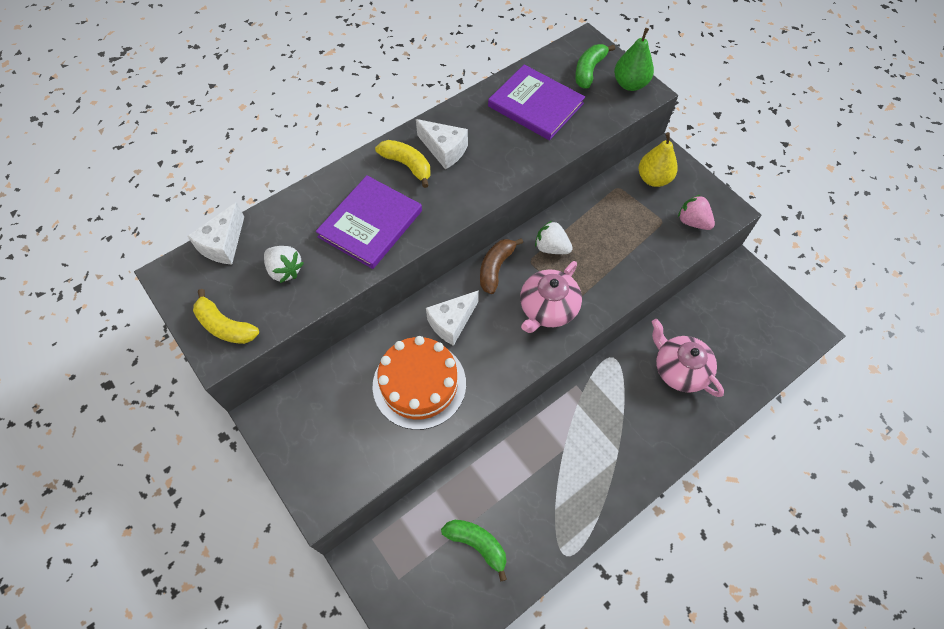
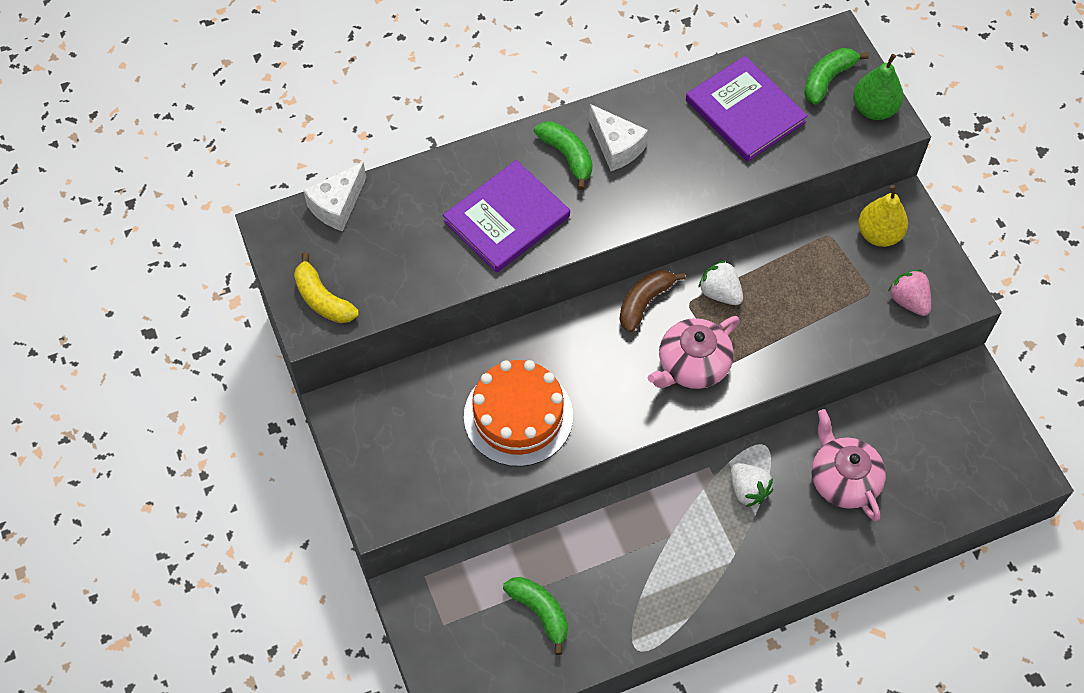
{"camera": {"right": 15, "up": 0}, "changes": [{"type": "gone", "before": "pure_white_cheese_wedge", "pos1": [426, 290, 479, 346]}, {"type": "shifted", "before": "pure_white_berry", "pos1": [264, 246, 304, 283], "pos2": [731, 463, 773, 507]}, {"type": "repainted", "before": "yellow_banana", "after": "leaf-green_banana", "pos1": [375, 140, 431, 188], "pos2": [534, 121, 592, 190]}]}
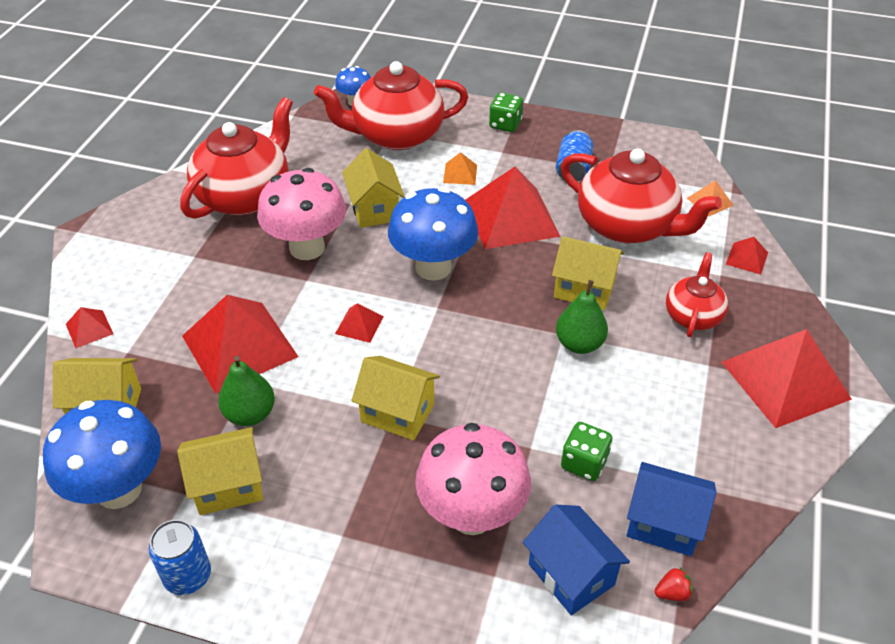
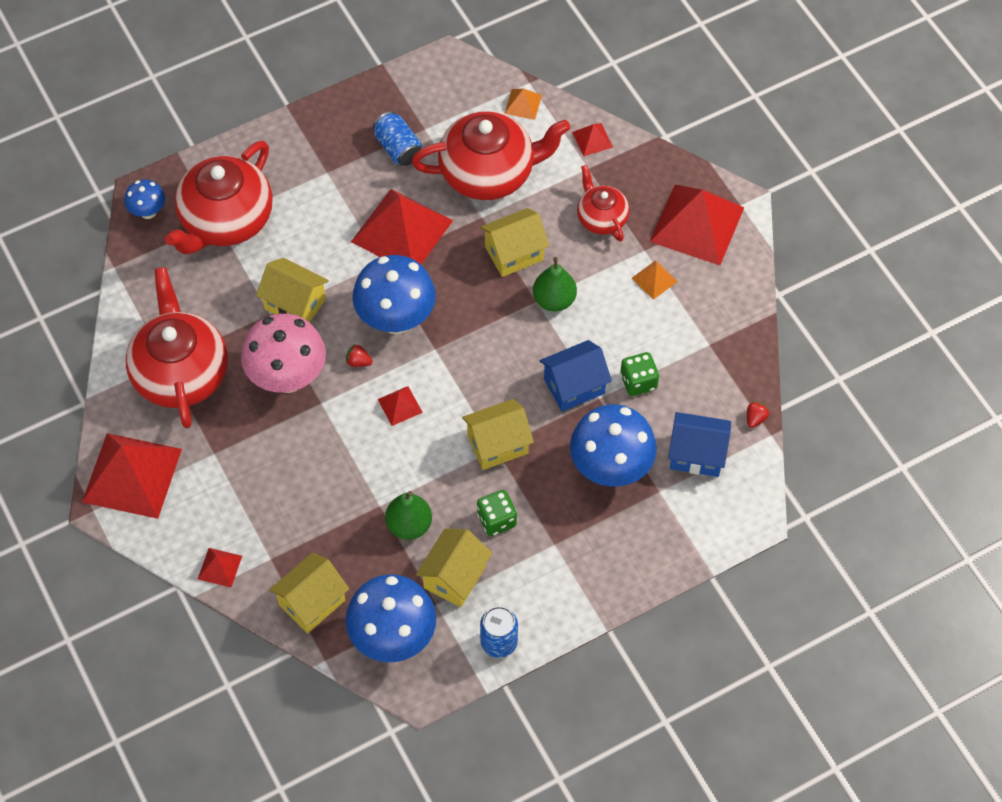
{"camera": {"right": -45, "up": 15}, "changes": [{"type": "new", "after": "crimson_berry", "pos2": [346, 344, 372, 367]}, {"type": "shifted", "before": "crimson_pyramid_shape", "pos1": [182, 295, 299, 394], "pos2": [82, 433, 182, 519]}, {"type": "shifted", "before": "orange_pyramid_shape", "pos1": [443, 152, 477, 185], "pos2": [632, 260, 678, 300]}, {"type": "shifted", "before": "leaf-green_game_die", "pos1": [489, 93, 523, 132], "pos2": [477, 490, 517, 536]}, {"type": "shifted", "before": "cobalt_toy_house", "pos1": [626, 462, 717, 556], "pos2": [540, 340, 612, 412]}, {"type": "repainted", "before": "rose-pink_fungus", "after": "cobalt_fungus", "pos1": [415, 423, 531, 535], "pos2": [570, 404, 657, 487]}]}
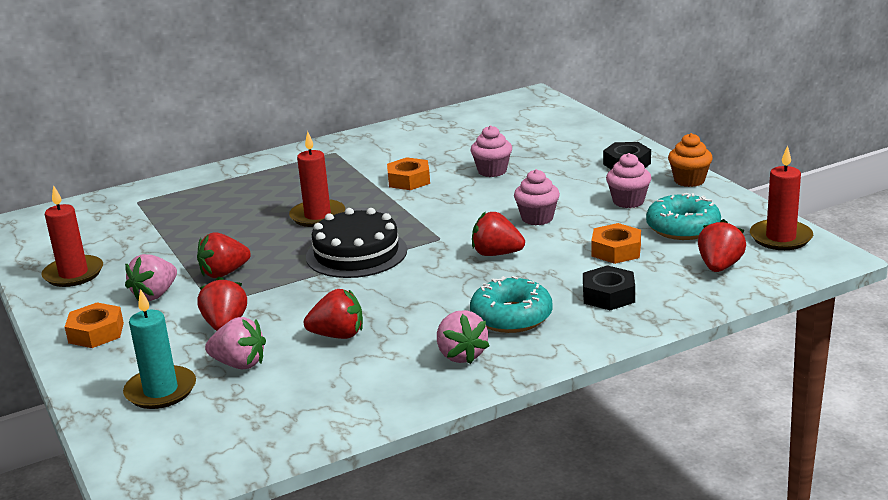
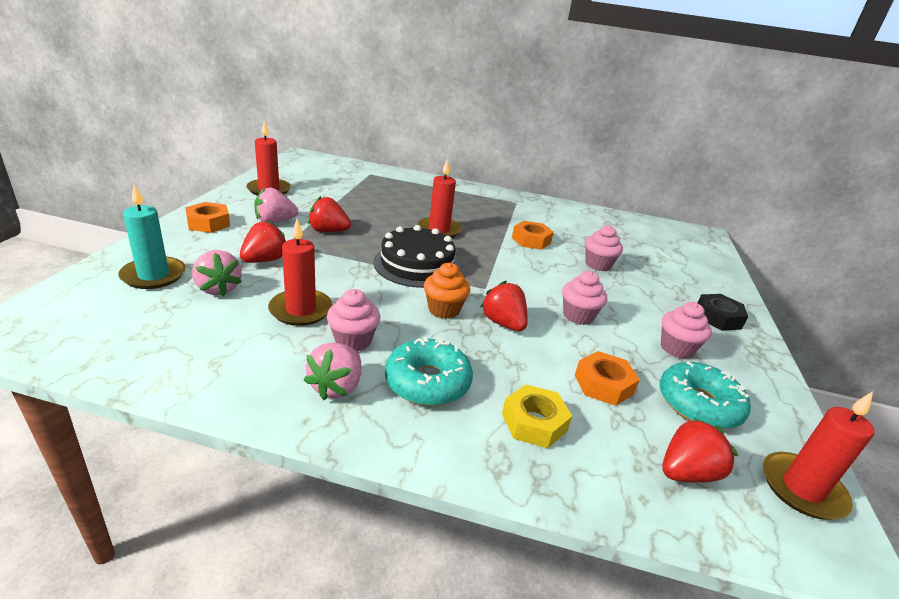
{"camera": {"right": 35, "up": 5}, "changes": [{"type": "new", "after": "rose-pink_fairy_cake", "pos2": [327, 289, 380, 351]}, {"type": "shifted", "before": "orange_fairy_cake", "pos1": [668, 133, 713, 187], "pos2": [424, 262, 470, 319]}, {"type": "swapped", "before": "crimson_berry", "after": "crimson_wax_candle", "pos1": [304, 289, 363, 339], "pos2": [268, 219, 333, 326]}, {"type": "repainted", "before": "ebony_nut", "after": "yellow_nut", "pos1": [583, 265, 635, 310], "pos2": [502, 384, 572, 448]}]}
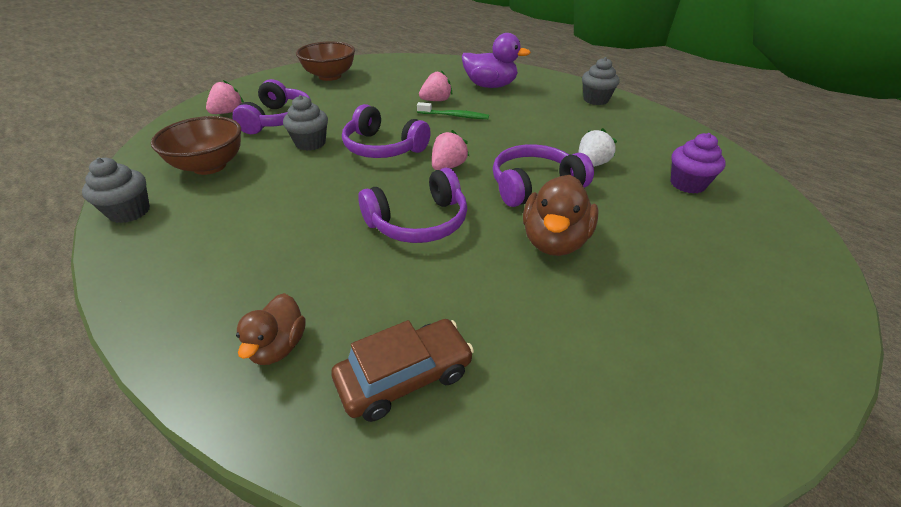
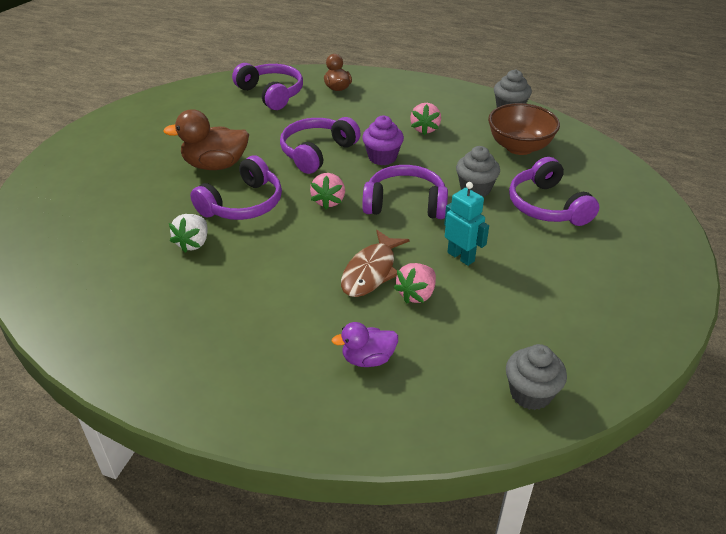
{"camera": {"right": 155, "up": 0}, "changes": [{"type": "gone", "before": "russet_deep_dish", "pos1": [296, 42, 355, 81]}, {"type": "new", "after": "teal_robot_figure", "pos2": [444, 182, 489, 266]}, {"type": "shifted", "before": "rose-pink_berry", "pos1": [206, 80, 244, 114], "pos2": [410, 103, 441, 135]}, {"type": "shifted", "before": "ash-grey_fairy_cake", "pos1": [582, 57, 619, 105], "pos2": [506, 344, 567, 410]}, {"type": "shifted", "before": "violet_fairy_cake", "pos1": [670, 133, 726, 194], "pos2": [362, 115, 404, 165]}, {"type": "swapped", "before": "russet_car", "after": "violet_headset", "pos1": [332, 319, 474, 422], "pos2": [232, 63, 303, 110]}, {"type": "swapped", "before": "leaf-green_toothbrush", "after": "russet_toy_fish", "pos1": [417, 102, 489, 119], "pos2": [341, 230, 410, 297]}, {"type": "rotated", "before": "russet_rubber_duck", "pos1": [523, 175, 598, 256], "pos2": [163, 109, 249, 170], "turn": -90}, {"type": "scaled", "before": "violet_rubber_duck", "pos1": [462, 33, 531, 88], "pos2": [332, 322, 398, 367], "scale": 0.61}]}
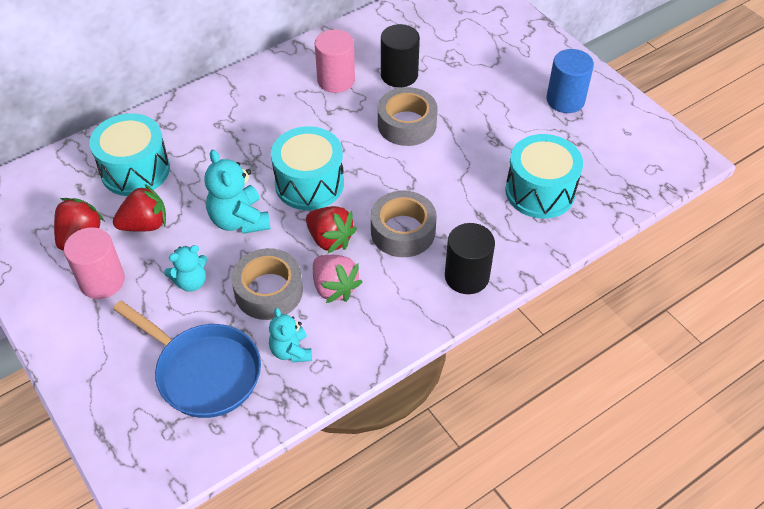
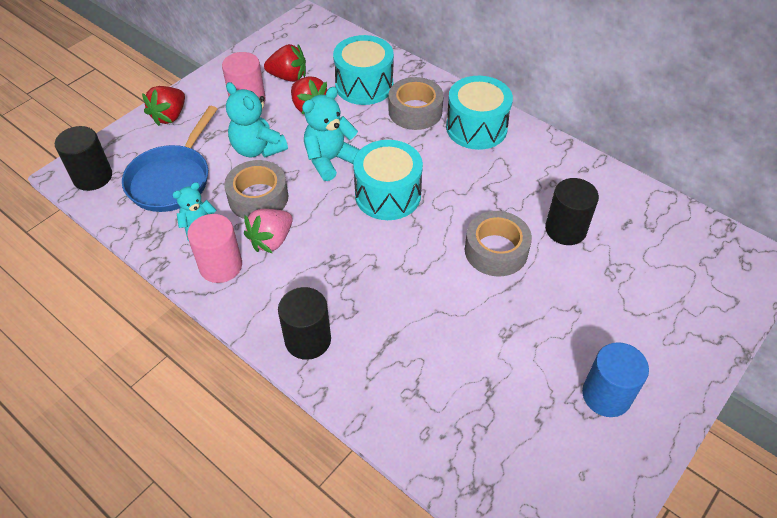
{"camera": {"right": 75, "up": 0}, "changes": [{"type": "new", "after": "ebony_solid_cylinder", "pos2": [55, 126, 112, 191]}, {"type": "shifted", "before": "crimson_berry", "pos1": [306, 206, 357, 253], "pos2": [142, 86, 185, 126]}, {"type": "shifted", "before": "rose-pink_solid_cylinder", "pos1": [315, 29, 355, 93], "pos2": [187, 214, 242, 283]}, {"type": "shifted", "before": "ash-grey_tape", "pos1": [371, 191, 437, 257], "pos2": [389, 77, 444, 130]}, {"type": "shifted", "before": "teal_toy_drum", "pos1": [505, 134, 583, 219], "pos2": [446, 76, 513, 150]}, {"type": "scaled", "before": "teal_teddy_bear", "pos1": [164, 245, 207, 292], "pos2": [226, 82, 288, 158], "scale": 1.58}]}
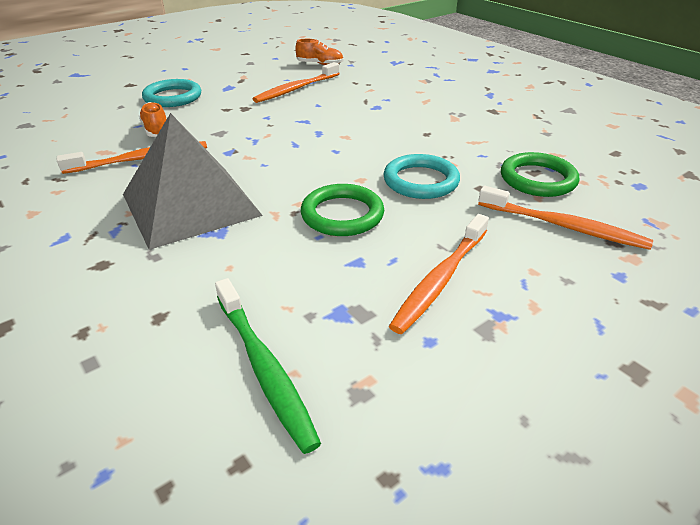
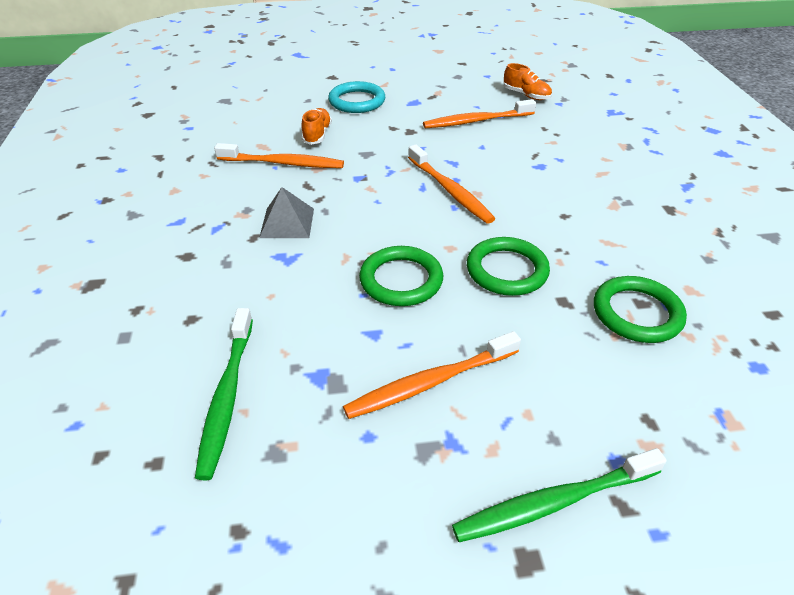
{"camera": {"right": 30, "up": 5}, "changes": [{"type": "new", "after": "leaf-green_toothbrush", "pos2": [452, 448, 667, 542]}, {"type": "shifted", "before": "orange_toothbrush", "pos1": [478, 186, 653, 250], "pos2": [408, 144, 495, 224]}, {"type": "repainted", "before": "teal_hoop", "after": "leaf-green_hoop", "pos1": [383, 154, 460, 199], "pos2": [467, 237, 550, 296]}, {"type": "scaled", "before": "ash-grey_pyramid_shape", "pos1": [123, 113, 263, 250], "pos2": [259, 187, 314, 238], "scale": 0.48}]}
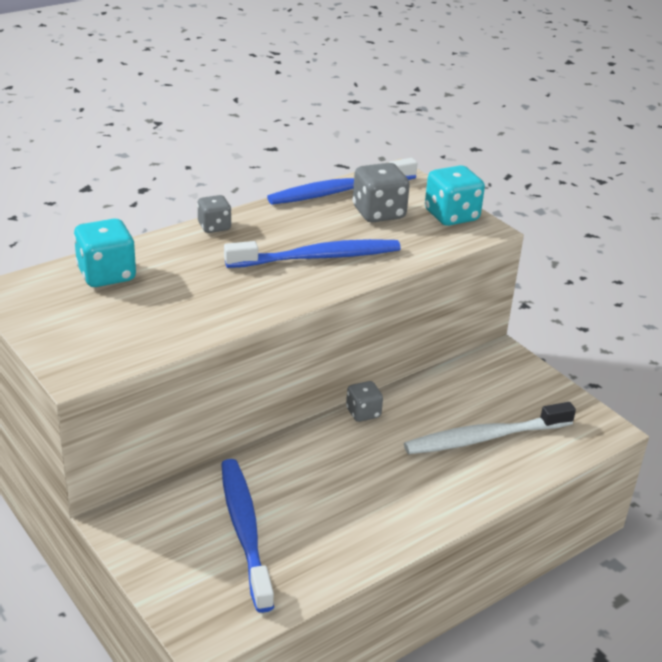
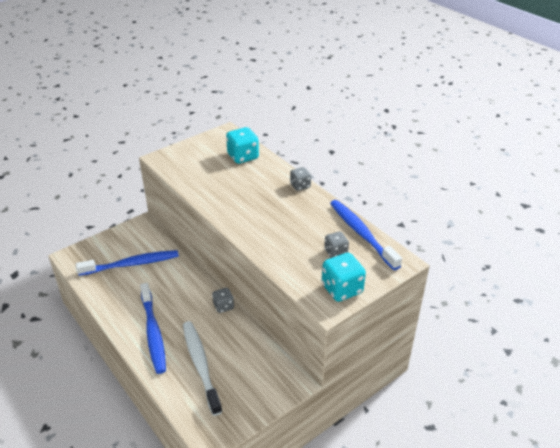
{"camera": {"right": 90, "up": 5}, "changes": [{"type": "shifted", "before": "cobalt_toothbrush", "pos1": [224, 239, 401, 268], "pos2": [140, 283, 166, 374]}, {"type": "scaled", "before": "ash-grey_game_die", "pos1": [353, 163, 410, 223], "pos2": [324, 231, 349, 258], "scale": 0.61}]}
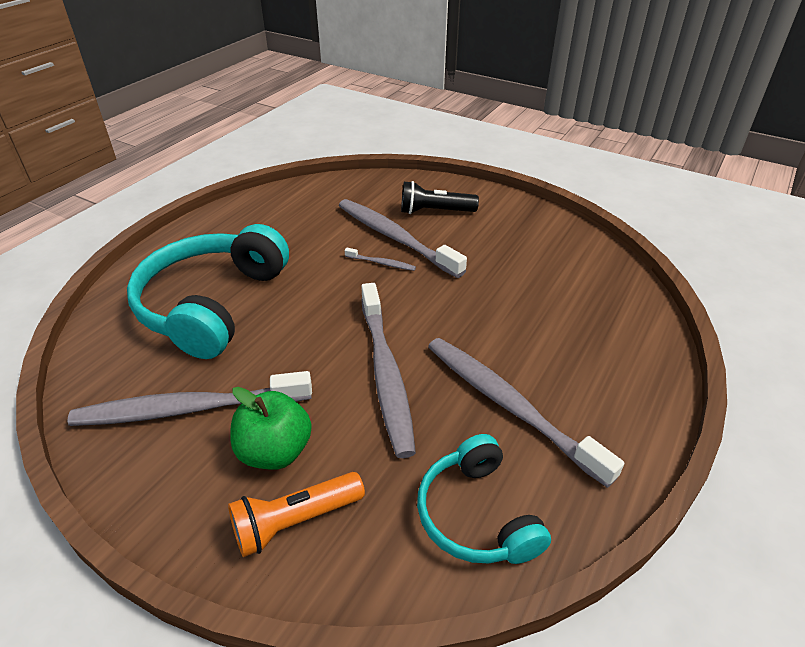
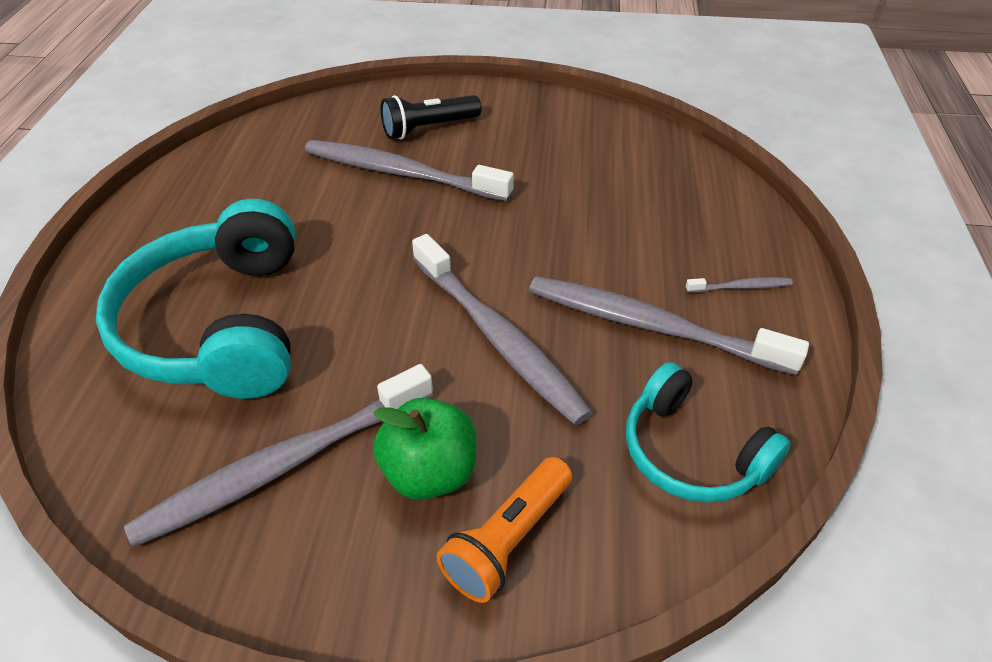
{"camera": {"right": -25, "up": 5}, "changes": [{"type": "shifted", "before": "ash-grey_toothbrush", "pos1": [345, 248, 416, 271], "pos2": [686, 277, 793, 293]}]}
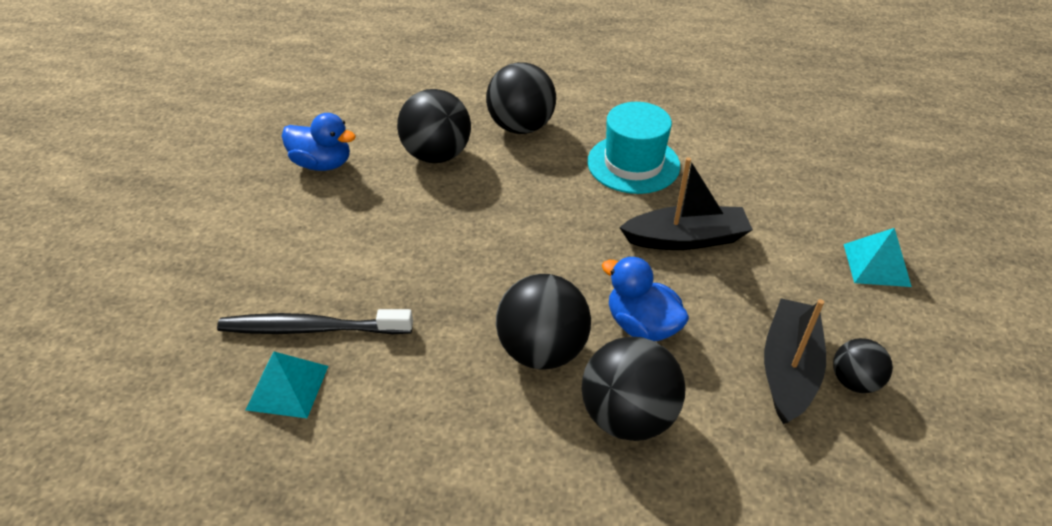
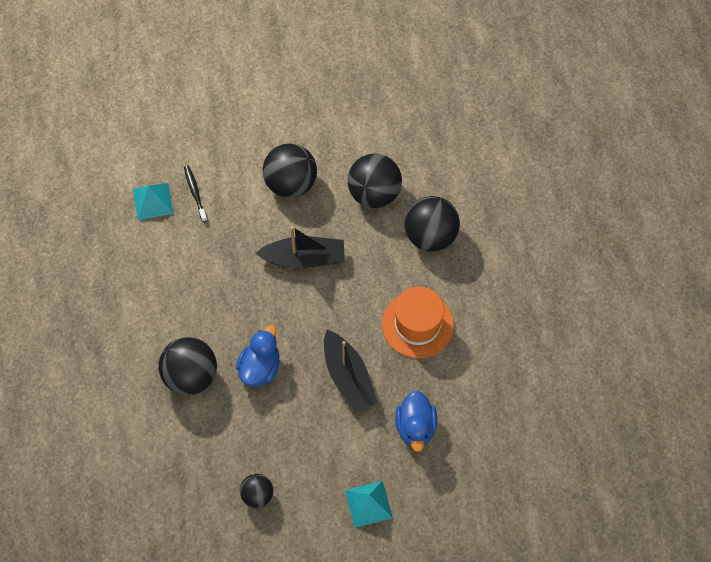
{"camera": {"right": 70, "up": 20}, "changes": [{"type": "shifted", "before": "cobalt_rubber_duck", "pos1": [282, 113, 356, 171], "pos2": [395, 391, 437, 452]}, {"type": "shifted", "before": "ebony_ball", "pos1": [496, 274, 591, 370], "pos2": [263, 143, 317, 198]}, {"type": "shifted", "before": "ebony_boat", "pos1": [764, 298, 826, 424], "pos2": [255, 226, 345, 268]}, {"type": "repainted", "before": "teal_tall_hat", "after": "orange_tall_hat", "pos1": [587, 102, 680, 194], "pos2": [382, 287, 454, 358]}, {"type": "scaled", "before": "ebony_toothbrush", "pos1": [217, 309, 413, 334], "pos2": [184, 165, 207, 222], "scale": 0.57}]}
